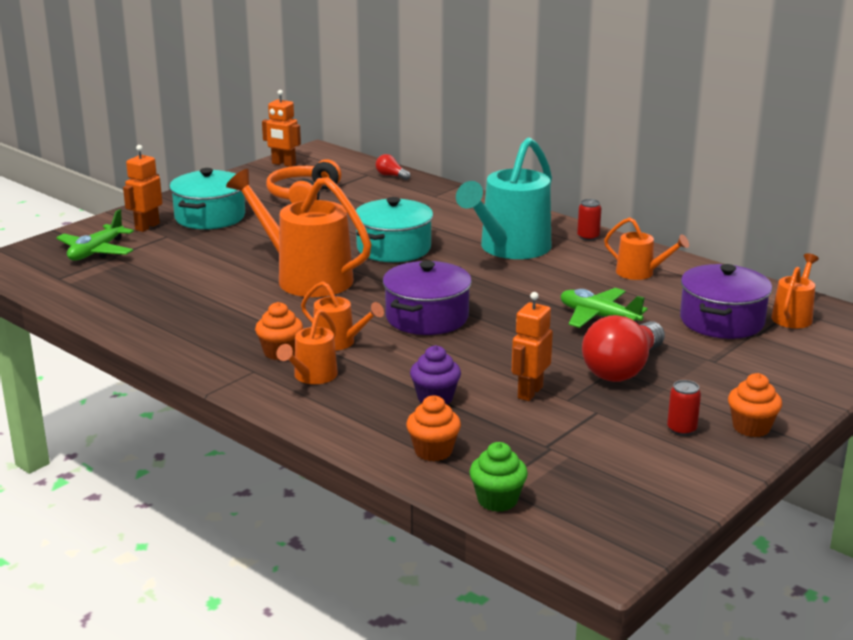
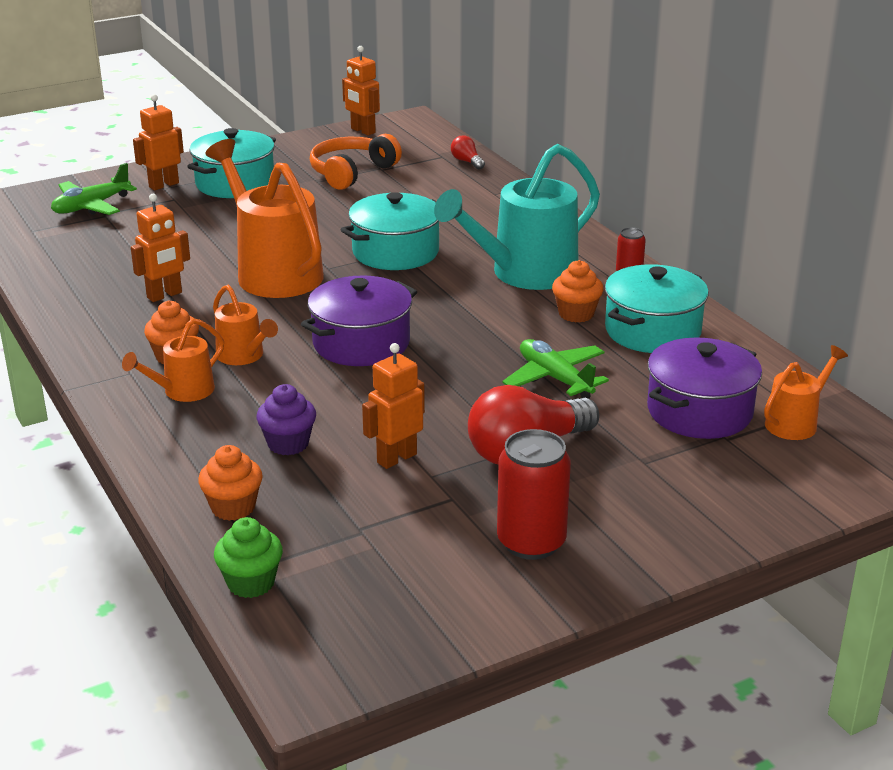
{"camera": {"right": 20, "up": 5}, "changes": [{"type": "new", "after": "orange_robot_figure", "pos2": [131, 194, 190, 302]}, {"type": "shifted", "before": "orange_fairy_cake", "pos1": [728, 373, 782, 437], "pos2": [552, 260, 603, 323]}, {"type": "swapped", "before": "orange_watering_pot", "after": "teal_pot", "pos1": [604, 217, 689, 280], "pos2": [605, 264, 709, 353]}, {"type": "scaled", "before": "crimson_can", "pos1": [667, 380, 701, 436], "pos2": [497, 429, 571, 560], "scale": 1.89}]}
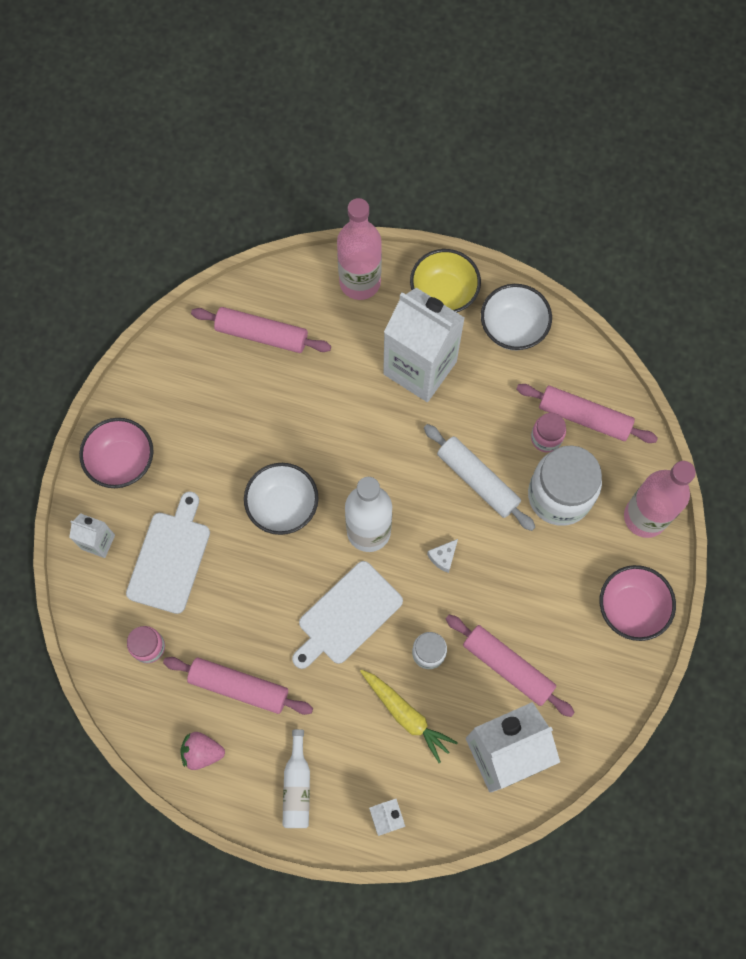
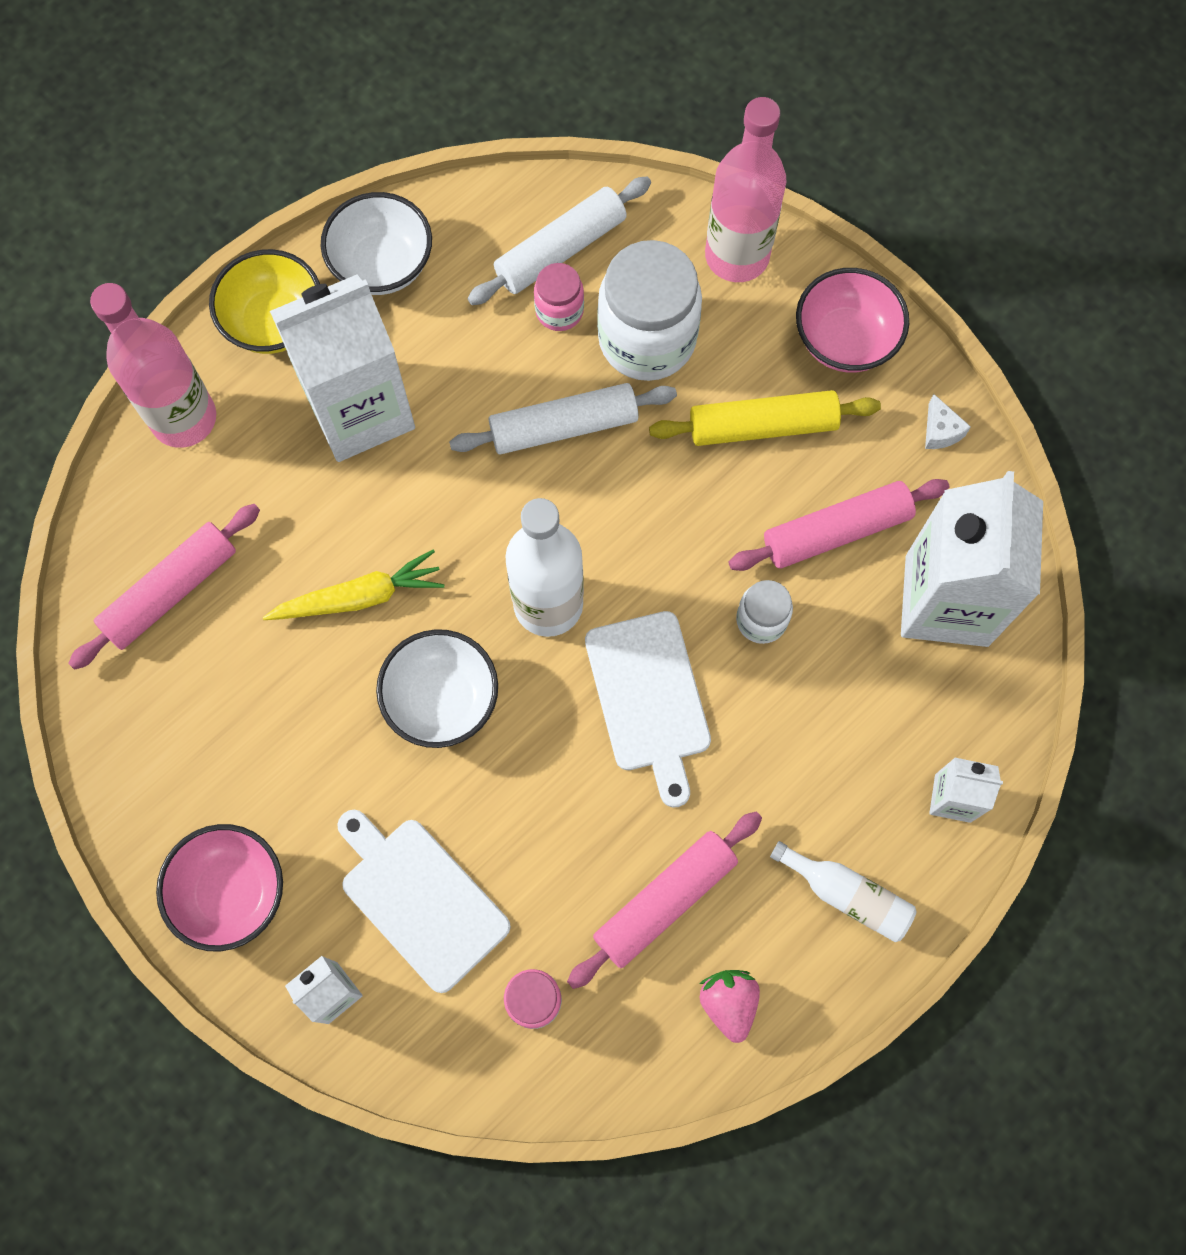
{"camera": {"right": -60, "up": 0}, "changes": [{"type": "new", "after": "yellow_rolling_pin", "pos2": [649, 390, 881, 446]}, {"type": "shifted", "before": "yellow_carrot", "pos1": [360, 670, 458, 763], "pos2": [263, 550, 444, 620]}, {"type": "shifted", "before": "pure_white_cheese_wedge", "pos1": [427, 539, 458, 573], "pos2": [925, 394, 971, 449]}, {"type": "repainted", "before": "rose-pink_rolling_pin", "after": "pure_white_rolling_pin", "pos1": [516, 384, 658, 443], "pos2": [467, 176, 651, 305]}, {"type": "rotated", "before": "rose-pink_berry", "pos1": [180, 732, 225, 770], "pos2": [699, 970, 760, 1043], "turn": 135}]}
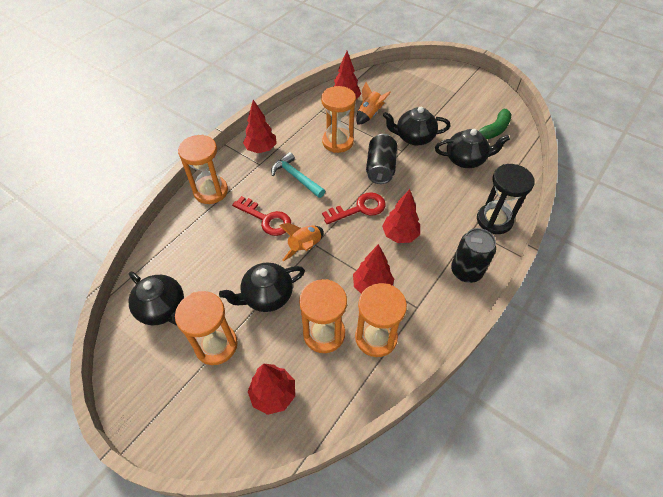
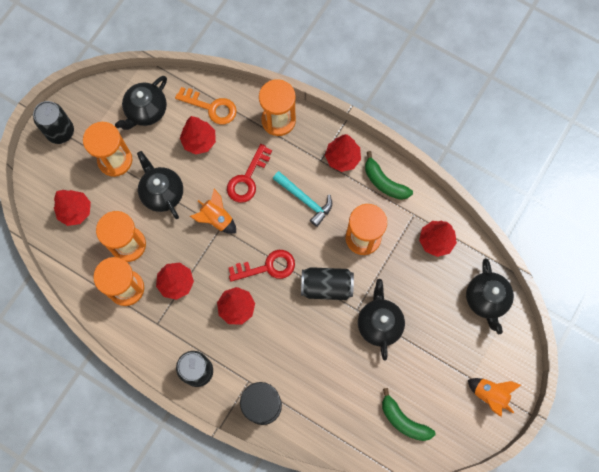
{"camera": {"right": 85, "up": 20}, "changes": [{"type": "new", "after": "ebony_can", "pos2": [33, 101, 74, 144]}, {"type": "new", "after": "orange_key", "pos2": [175, 87, 237, 125]}, {"type": "new", "after": "crimson_fir_tree", "pos2": [180, 116, 216, 155]}, {"type": "new", "after": "leaf-green_banana", "pos2": [365, 151, 413, 200]}, {"type": "shifted", "before": "orange_spaceship", "pos1": [356, 82, 391, 125], "pos2": [468, 378, 521, 417]}, {"type": "shifted", "before": "ebony_teapot", "pos1": [435, 129, 510, 168], "pos2": [466, 258, 514, 334]}, {"type": "rotated", "before": "teal_carpenter's_hammer", "pos1": [271, 152, 325, 198], "pos2": [273, 171, 332, 227], "turn": 90}, {"type": "rotated", "before": "crimson_key", "pos1": [322, 192, 386, 224], "pos2": [228, 250, 295, 282], "turn": -75}]}
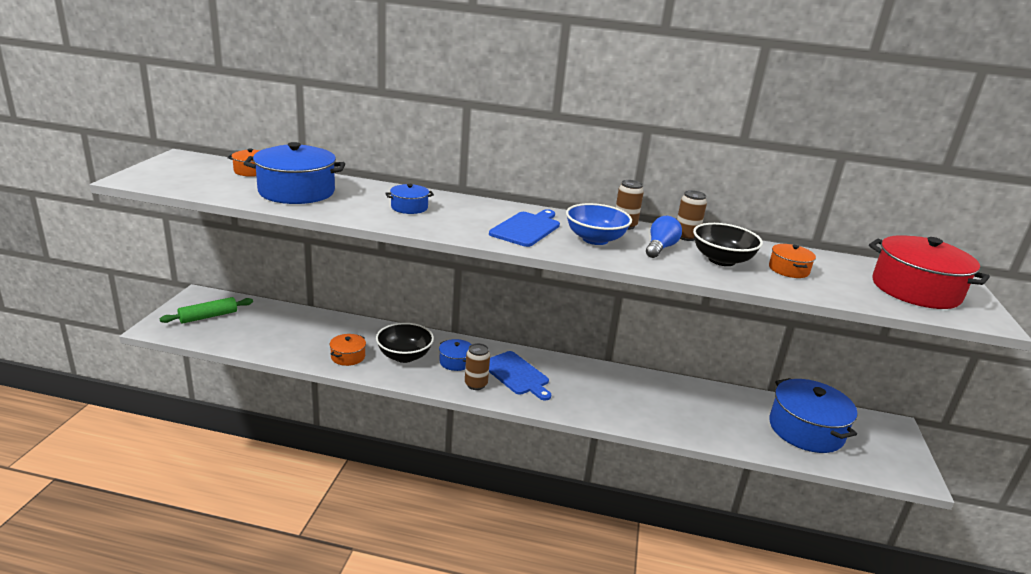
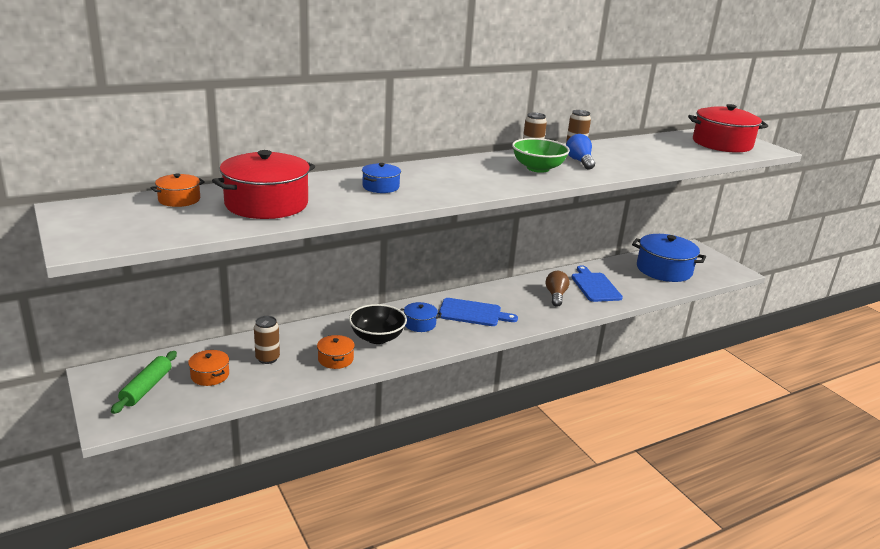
{"camera": {"right": -40, "up": 0}, "changes": [{"type": "gone", "before": "ebony_deep_dish", "pos1": [693, 223, 763, 266]}, {"type": "new", "after": "russet_bulb", "pos2": [546, 271, 569, 307]}, {"type": "shifted", "before": "russet_can", "pos1": [465, 343, 490, 390], "pos2": [254, 316, 280, 364]}, {"type": "shifted", "before": "cobalt_bread_board", "pos1": [489, 209, 560, 247], "pos2": [572, 265, 623, 302]}, {"type": "shifted", "before": "orange_pot", "pos1": [769, 244, 816, 278], "pos2": [188, 350, 229, 386]}, {"type": "repainted", "before": "cobalt_pot", "after": "crimson_pot", "pos1": [243, 142, 345, 204], "pos2": [212, 150, 315, 219]}, {"type": "repainted", "before": "cobalt_deep_dish", "after": "leaf-green_deep_dish", "pos1": [566, 203, 632, 245], "pos2": [512, 138, 570, 173]}]}
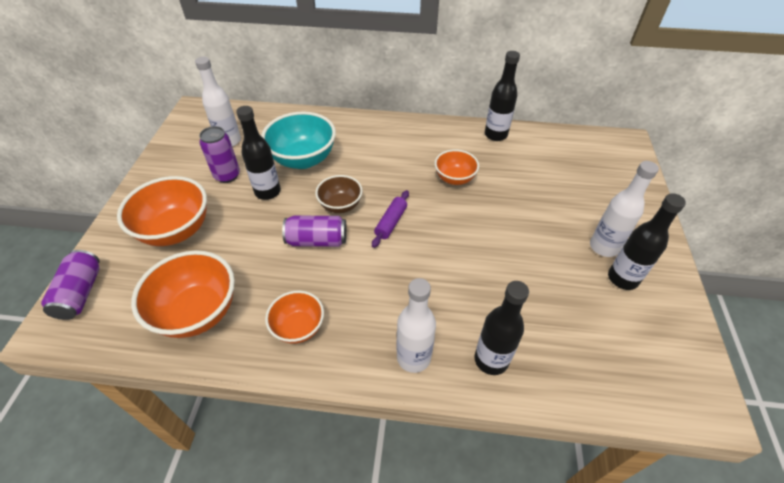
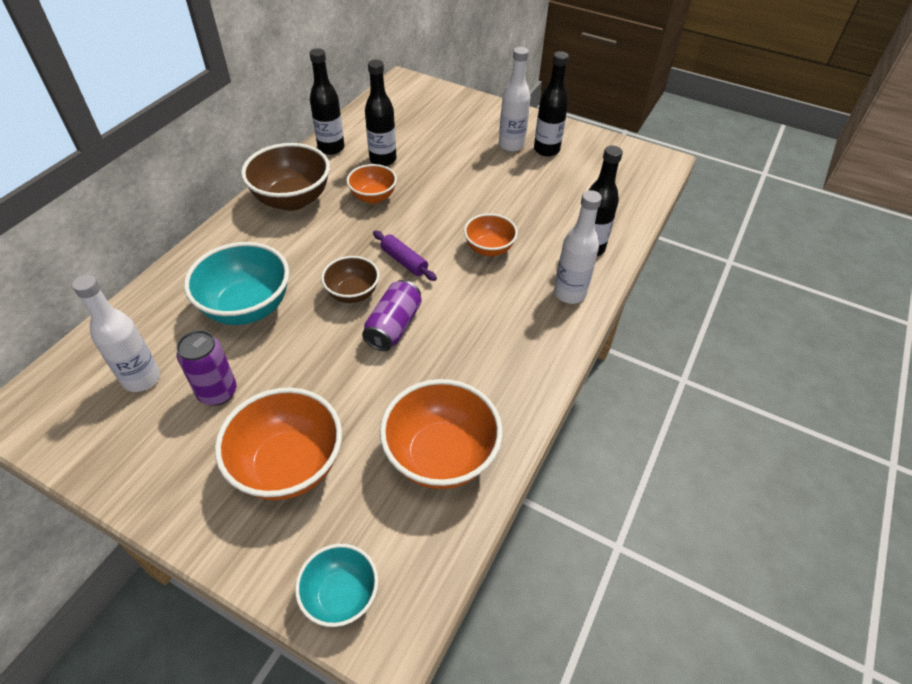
{"camera": {"right": -70, "up": 0}, "changes": [{"type": "new", "after": "russet_deep_dish", "pos2": [241, 143, 330, 211]}, {"type": "shifted", "before": "ebony_drink_bottle", "pos1": [236, 106, 281, 200], "pos2": [365, 60, 397, 166]}, {"type": "shifted", "before": "orange_deep_dish", "pos1": [265, 290, 324, 344], "pos2": [464, 214, 518, 256]}, {"type": "swapped", "before": "violet_can", "after": "teal_deep_dish", "pos1": [41, 250, 100, 320], "pos2": [295, 544, 378, 627]}]}
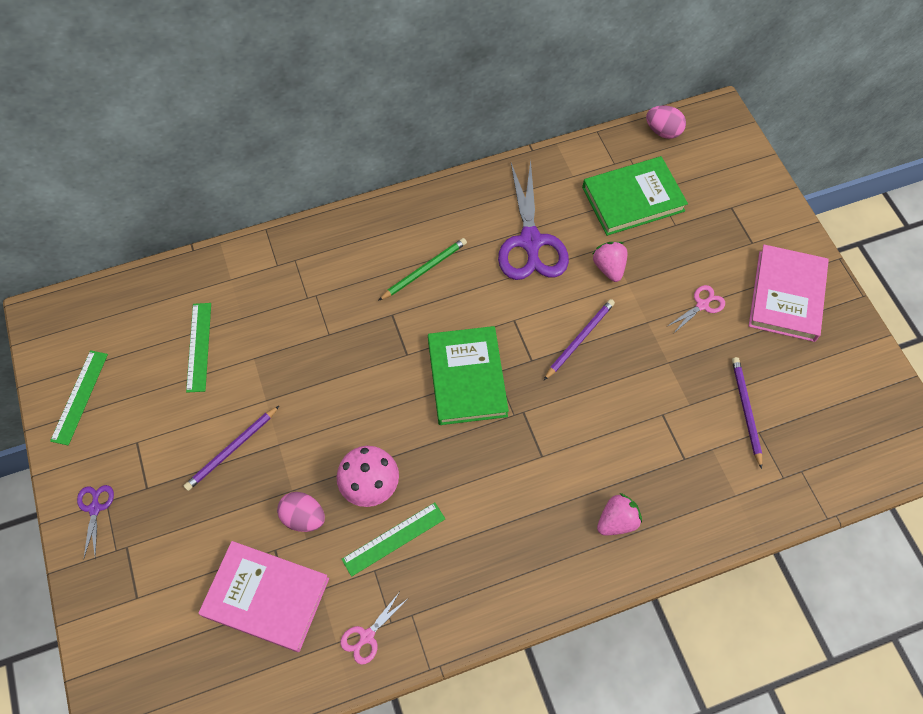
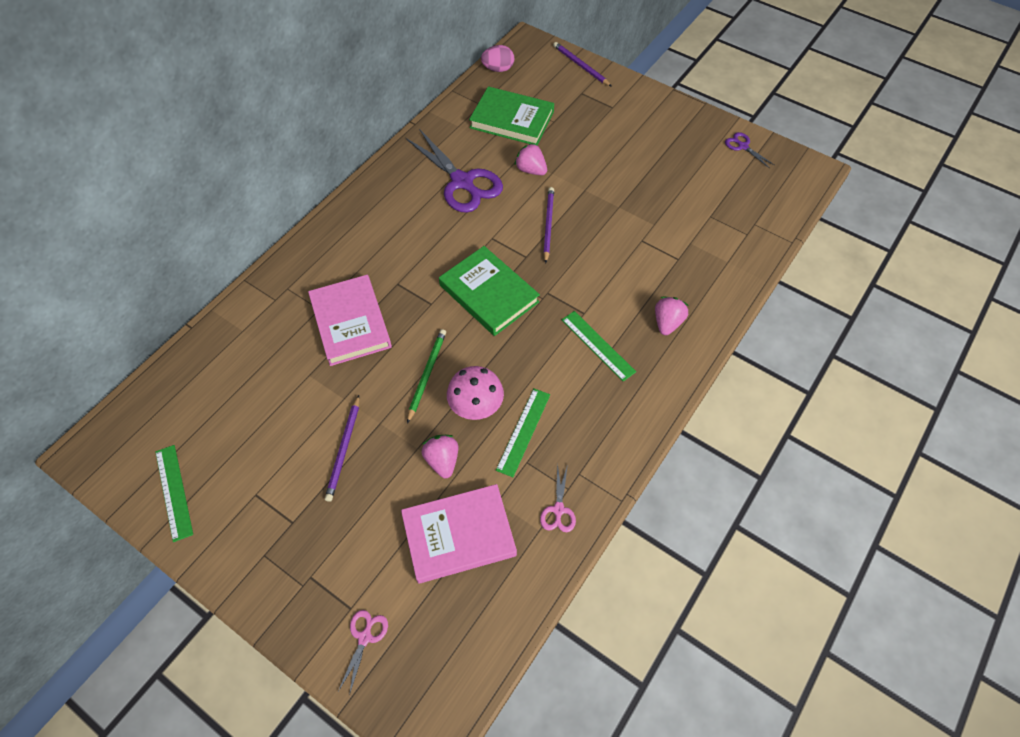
{"camera": {"right": -35, "up": -5}, "changes": [{"type": "shifted", "before": "violet_scissors", "pos1": [77, 485, 114, 560], "pos2": [725, 132, 774, 168]}, {"type": "shifted", "before": "leaf-green_ruler", "pos1": [186, 303, 211, 393], "pos2": [562, 311, 636, 382]}, {"type": "shifted", "before": "leaf-green_wooden_pencil", "pos1": [378, 238, 467, 301], "pos2": [407, 329, 446, 423]}, {"type": "shifted", "before": "rose-pink_scissors", "pos1": [666, 285, 725, 334], "pos2": [338, 610, 388, 696]}, {"type": "shifted", "before": "violet_wooden_pencil", "pos1": [732, 357, 762, 469], "pos2": [553, 42, 612, 87]}, {"type": "shifted", "before": "rose-pink_book", "pos1": [749, 245, 829, 342], "pos2": [308, 275, 392, 366]}, {"type": "swapped", "before": "rose-pink_egg_shape", "after": "rose-pink_berry", "pos1": [277, 492, 325, 532], "pos2": [422, 435, 458, 478]}, {"type": "rotated", "before": "leaf-green_book", "pos1": [582, 156, 688, 236], "pos2": [469, 86, 554, 145], "turn": 75}]}
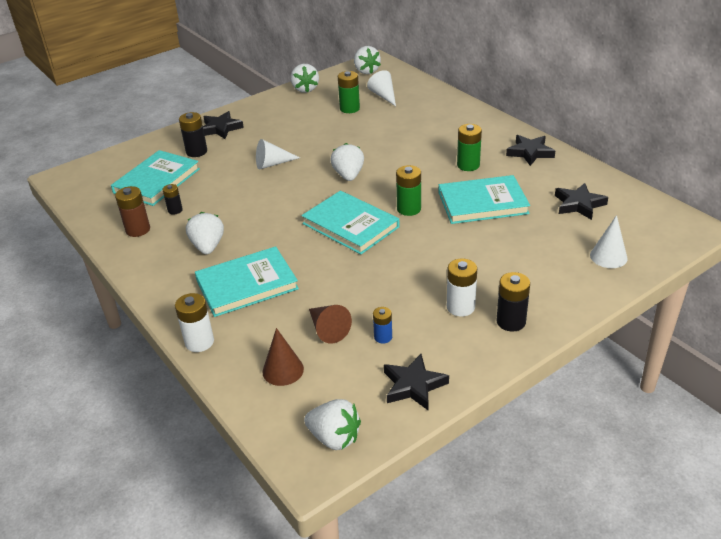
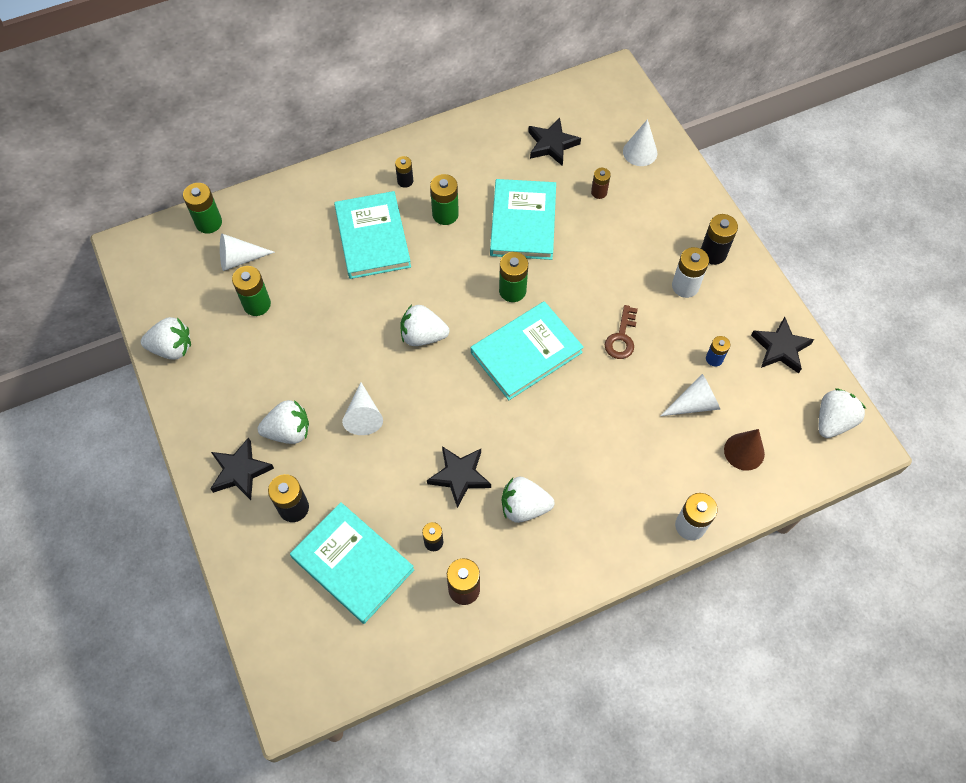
{"camera": {"right": -80, "up": 25}, "changes": [{"type": "new", "after": "leaf-green_power_cell", "pos2": [183, 183, 222, 234]}, {"type": "new", "after": "ebony_power_cell", "pos2": [395, 156, 413, 188]}, {"type": "new", "after": "russet_power_cell", "pos2": [591, 168, 611, 199]}, {"type": "new", "after": "russet_key", "pos2": [605, 305, 638, 359]}, {"type": "shifted", "before": "teal_book", "pos1": [195, 246, 299, 317], "pos2": [334, 191, 411, 279]}, {"type": "shifted", "before": "pure_white_berry", "pos1": [354, 46, 381, 74], "pos2": [258, 400, 309, 444]}, {"type": "shifted", "before": "ebony_star_shape", "pos1": [506, 135, 555, 166], "pos2": [427, 446, 491, 508]}, {"type": "repainted", "before": "russet_cone", "after": "pure_white_cone", "pos1": [309, 305, 352, 343], "pos2": [660, 374, 720, 416]}]}
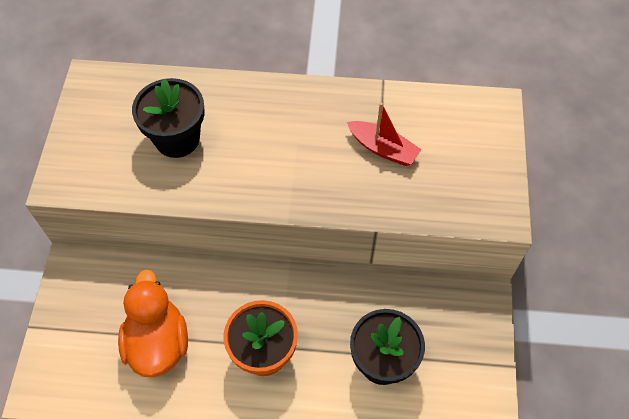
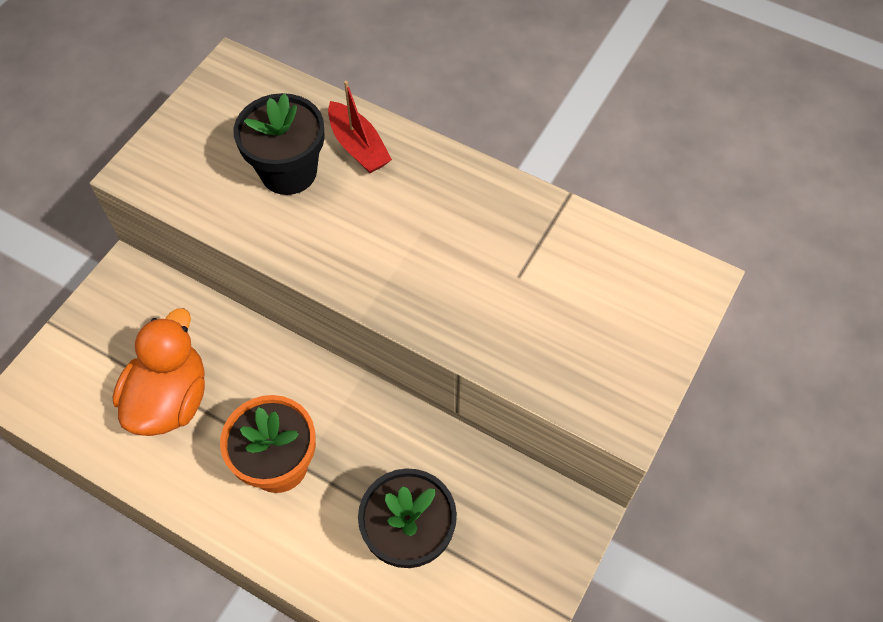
{"camera": {"right": 25, "up": 0}, "changes": [{"type": "shifted", "before": "crimson_boat", "pos1": [347, 103, 422, 166], "pos2": [328, 81, 392, 173]}]}
